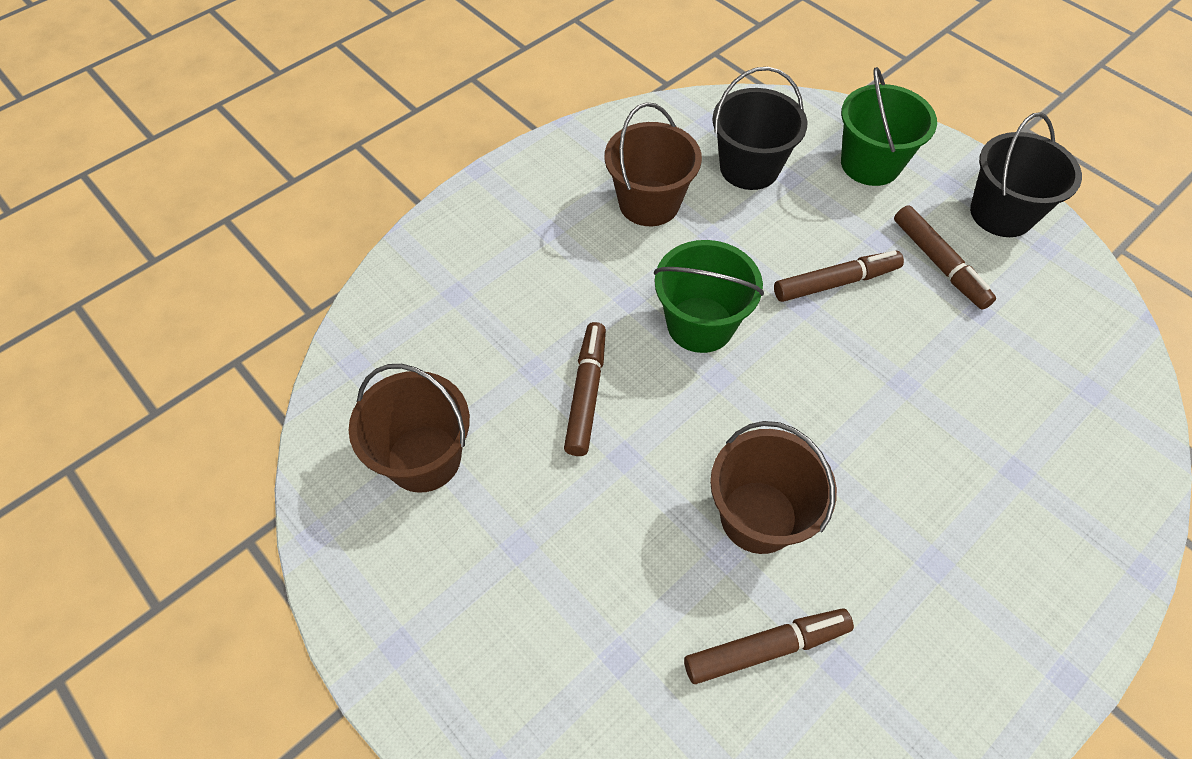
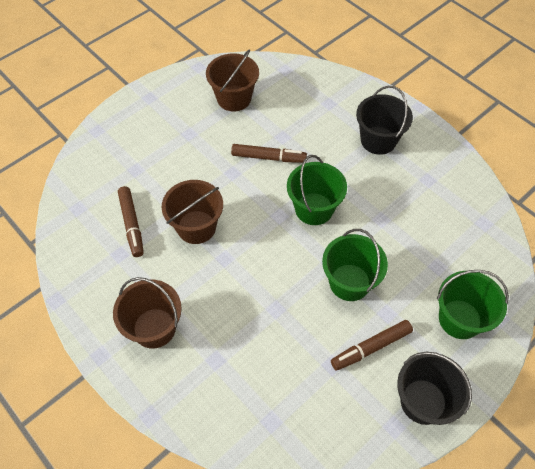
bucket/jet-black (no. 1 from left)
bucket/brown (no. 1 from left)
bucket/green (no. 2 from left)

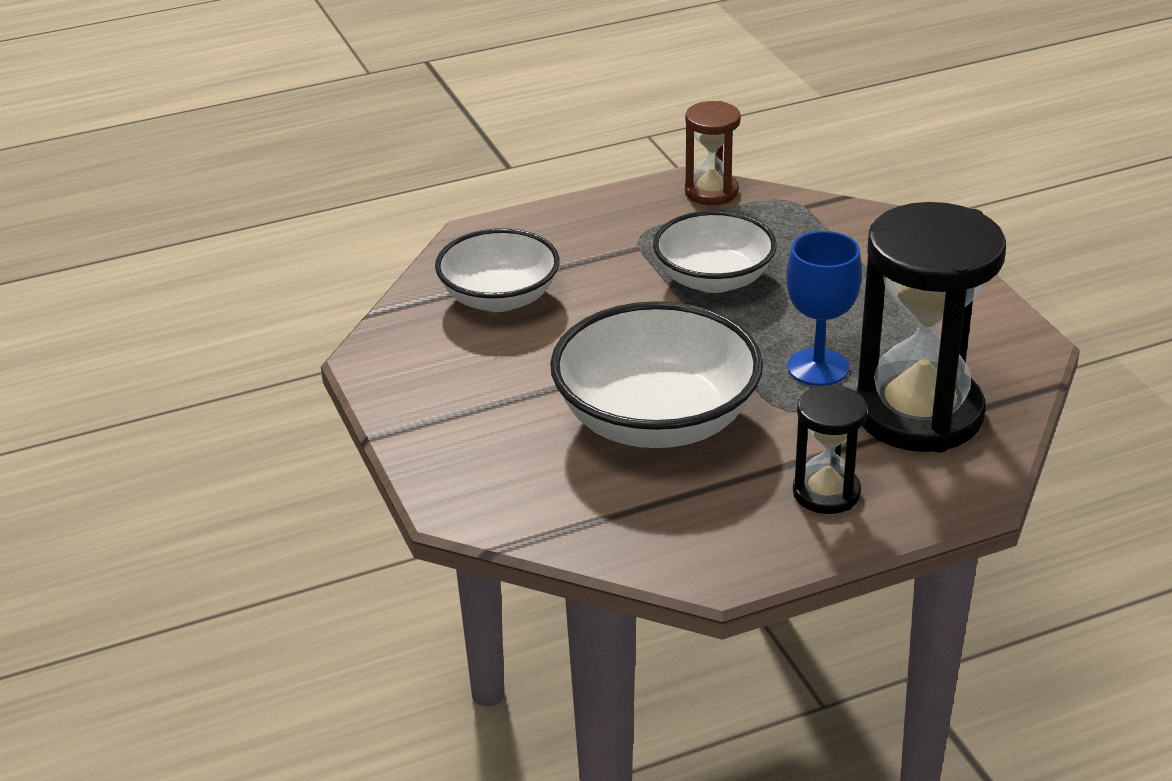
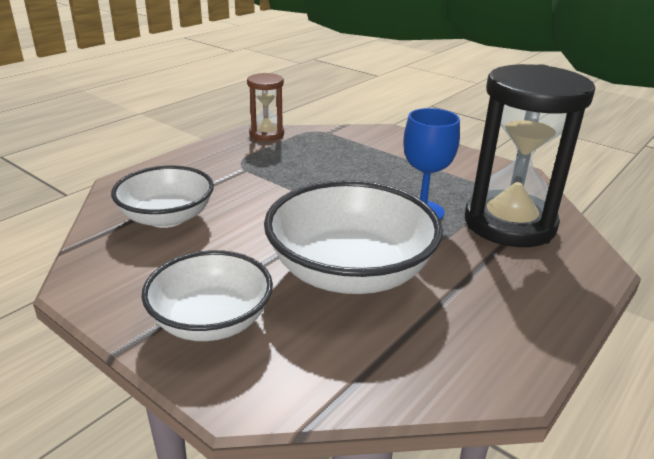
deep dish/white (no. 2 from left)
sandglass/jet-black (no. 1 from left in the first image)

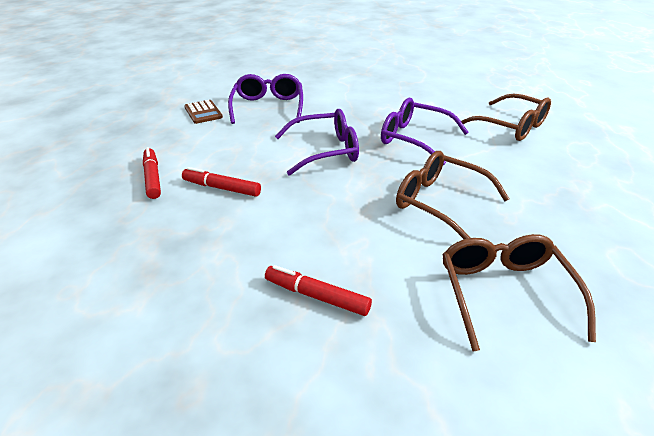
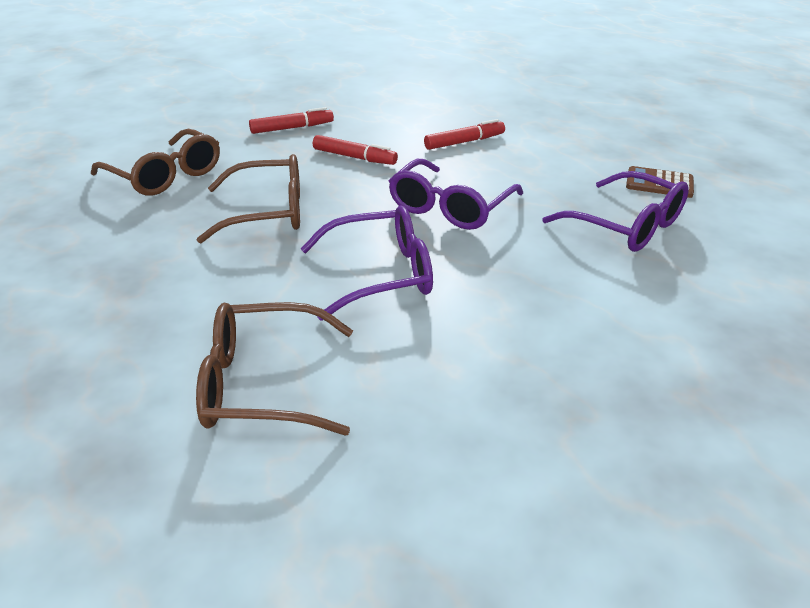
marker/crimson (no. 2 from left)

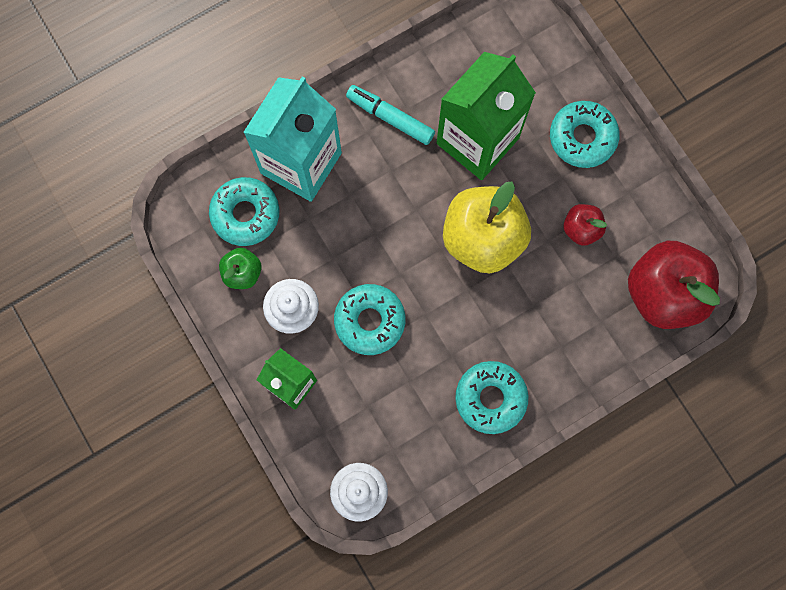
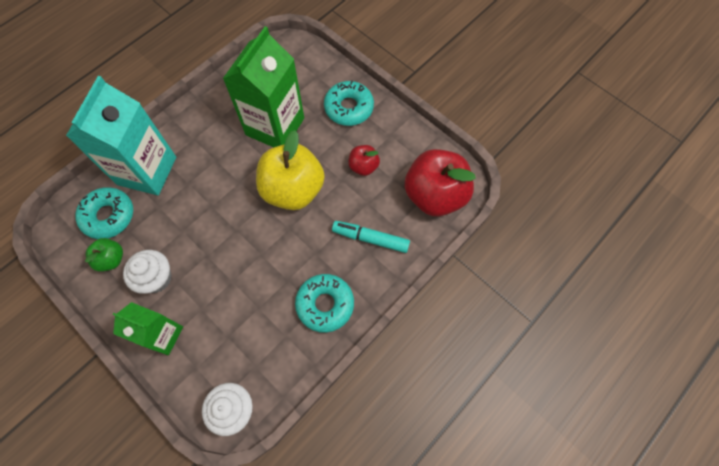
marker/turquoise
donut/turquoise (no. 2 from left in the first image)

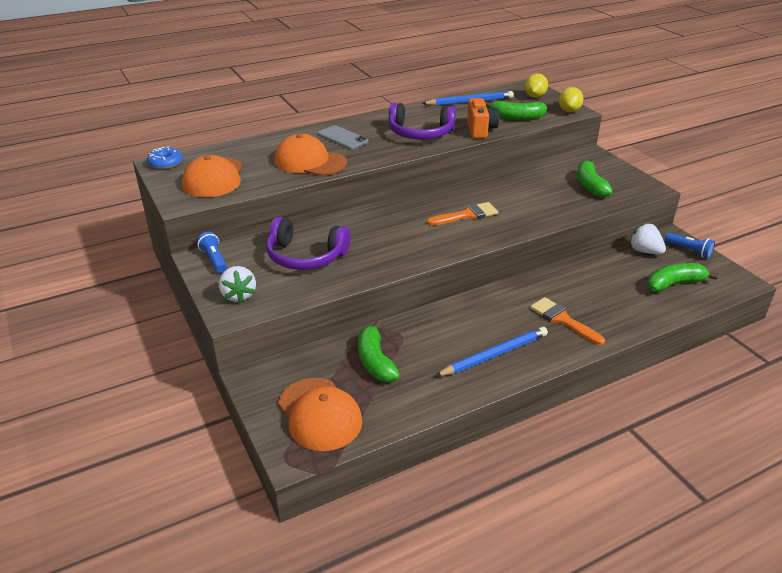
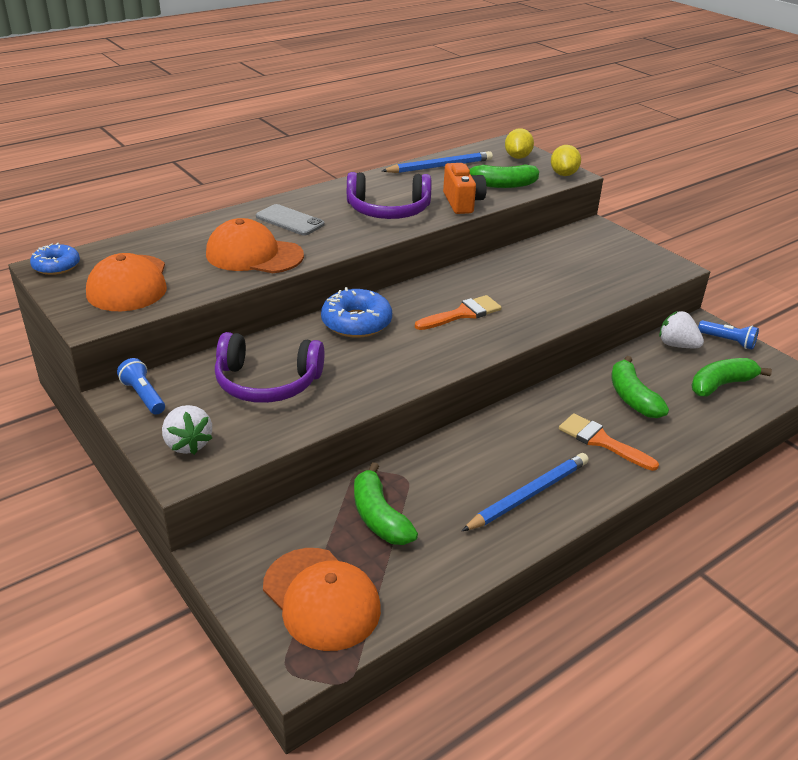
banana/green (no. 3 from left)
donut/blue (no. 2 from left)

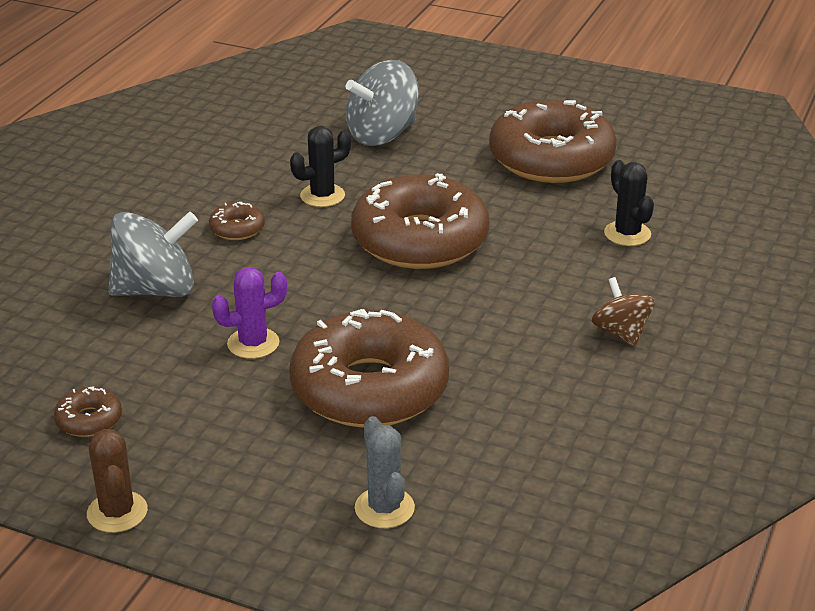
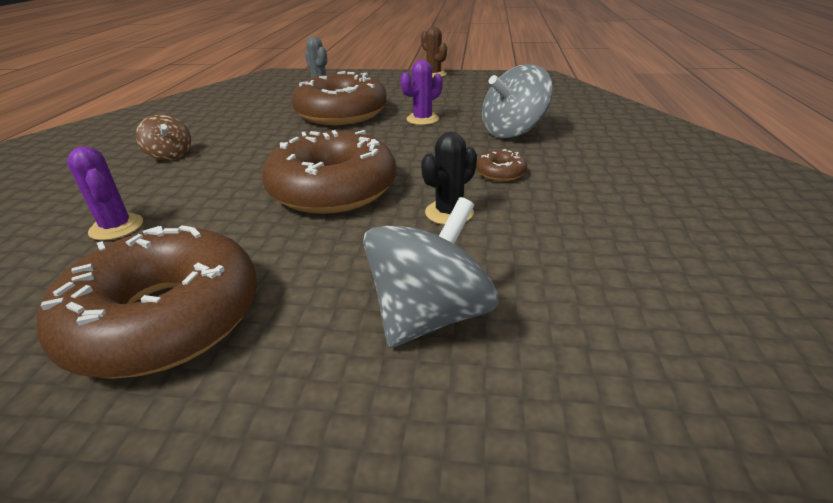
prickly plant/purple (no. 1 from left)
donut/brown (no. 1 from left in the first image)

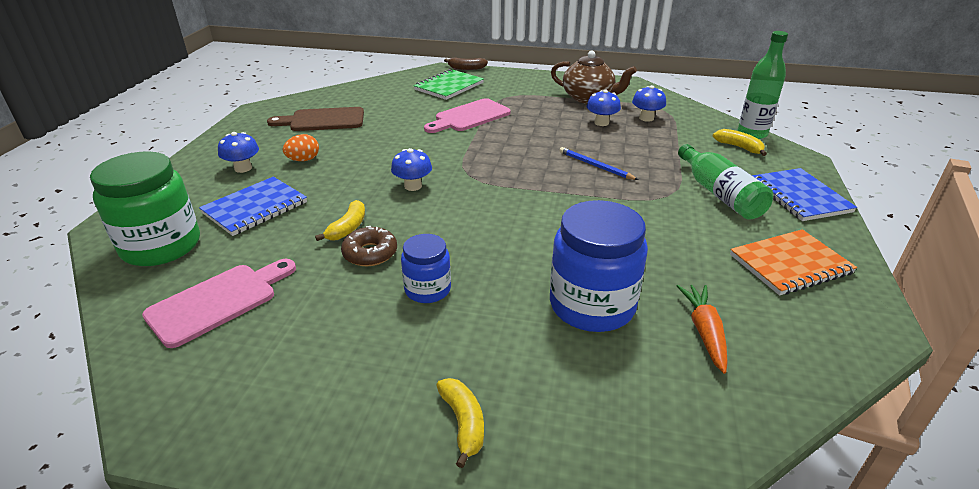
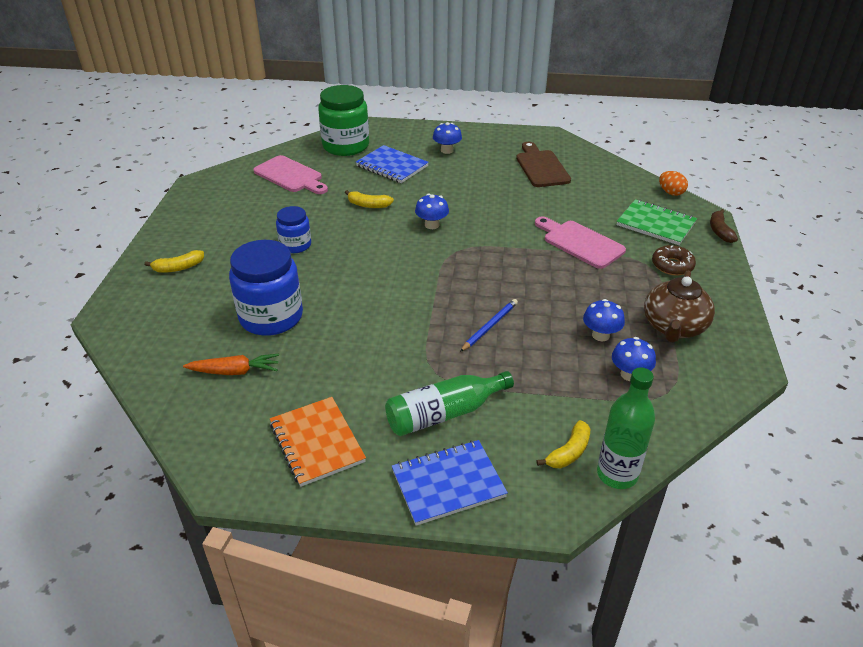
toy egg/orange
donut/brown

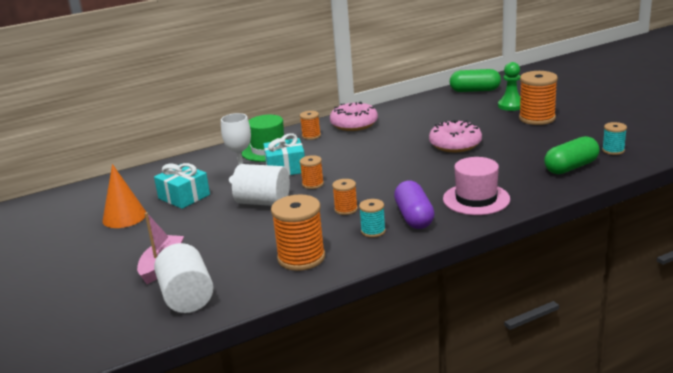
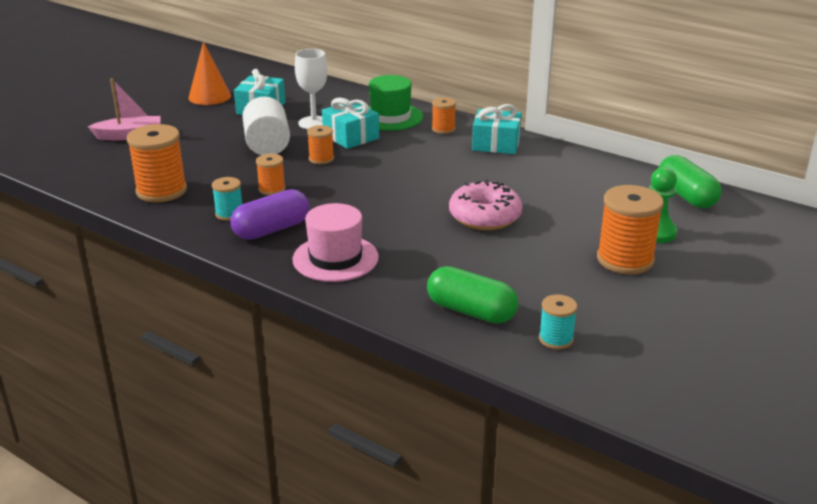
wrapped gift/turquoise (no. 3 from left)
solid cylinder/white (no. 1 from left in the first image)

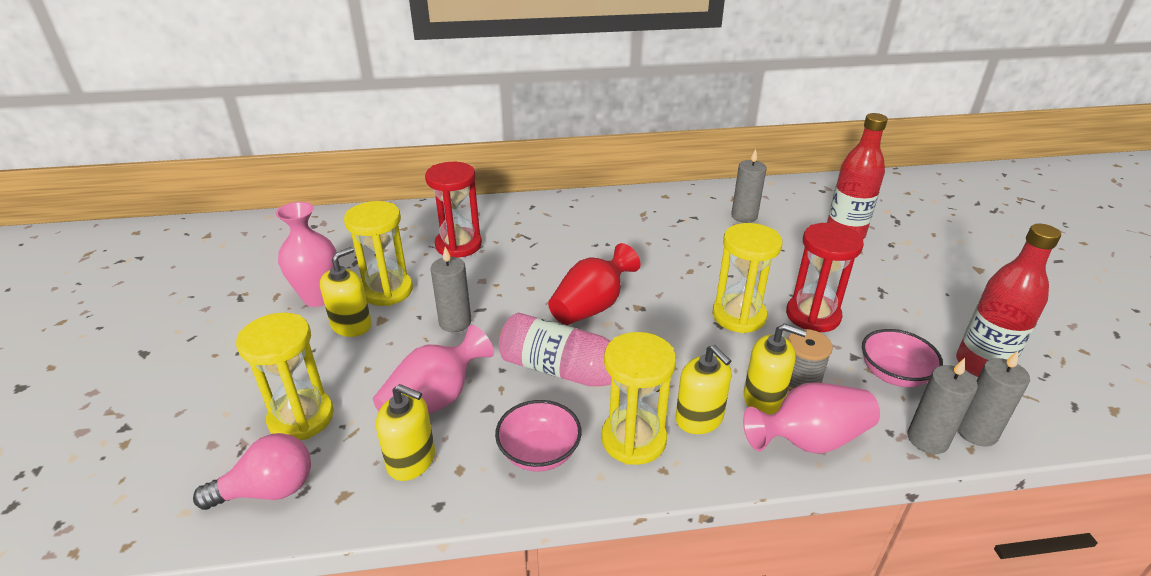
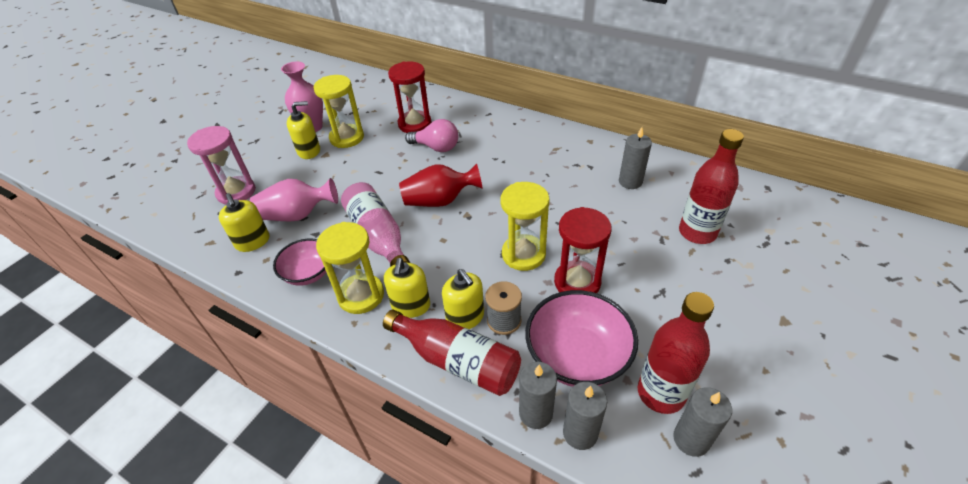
candle/grey (no. 4 from left)
sandglass/pink
deep dish/pink (no. 2 from left)
flask/crimson (no. 1 from left)
bulb/pink

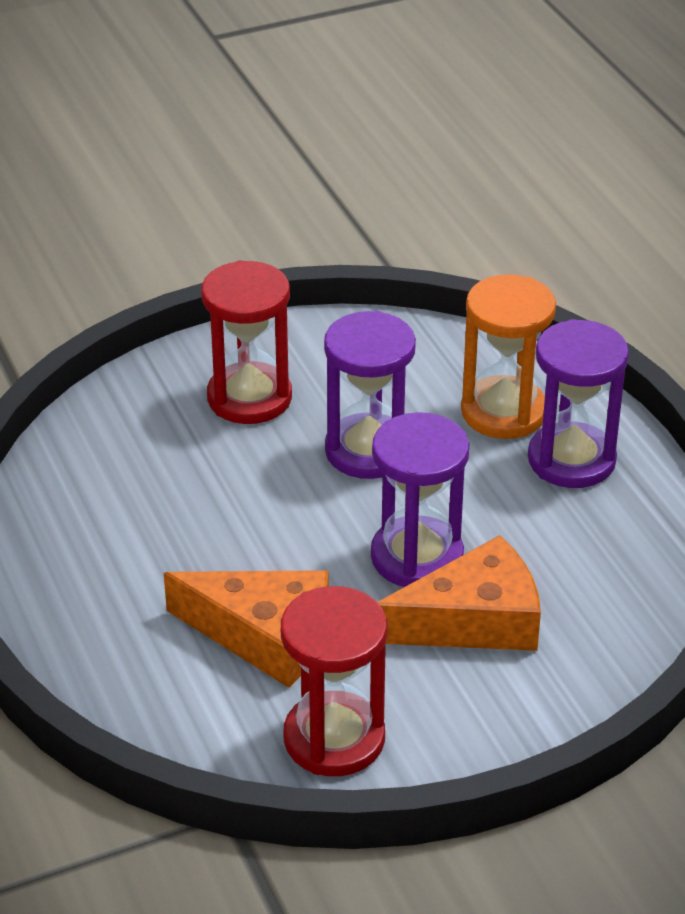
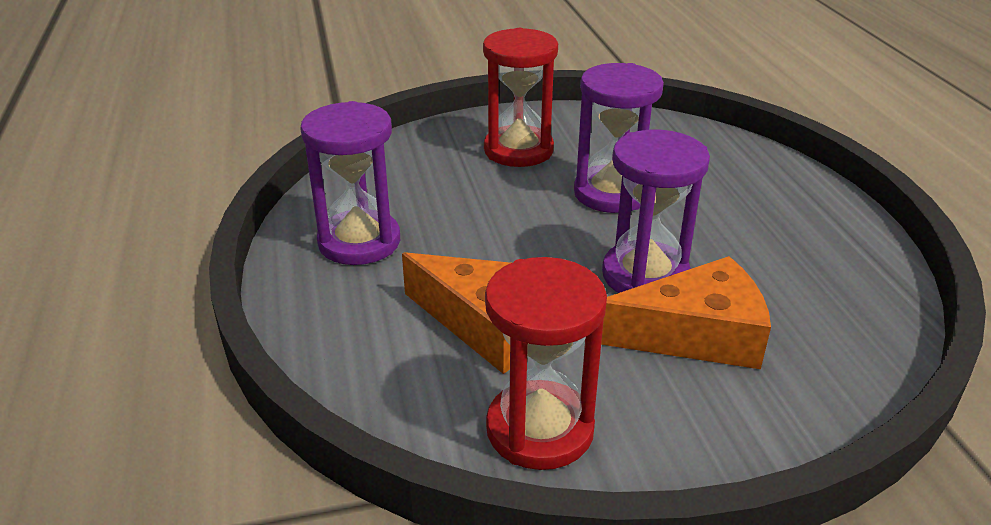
sandglass/orange
sandglass/purple (no. 1 from left)

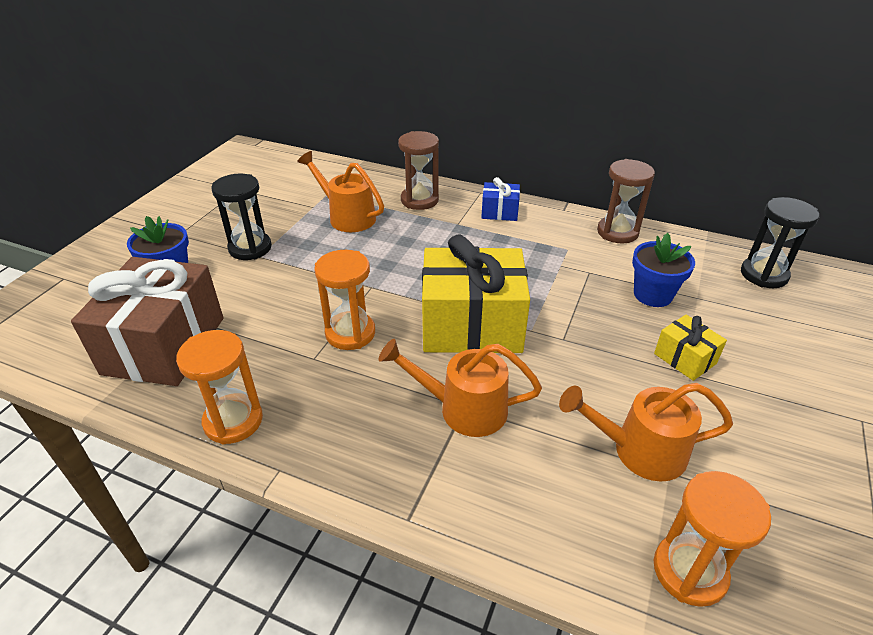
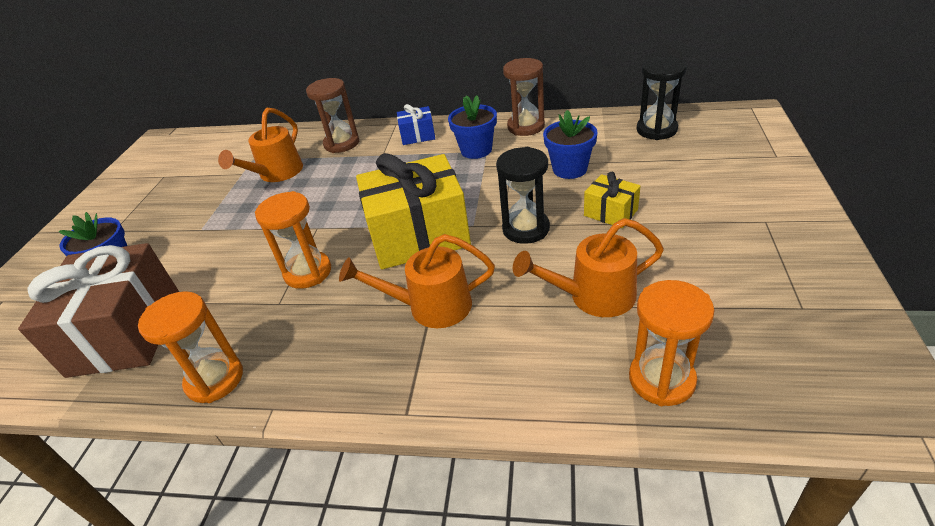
watering can/orange (no. 1 from left)
sandglass/jet-black (no. 1 from left)
plant pot/blue (no. 2 from left)

